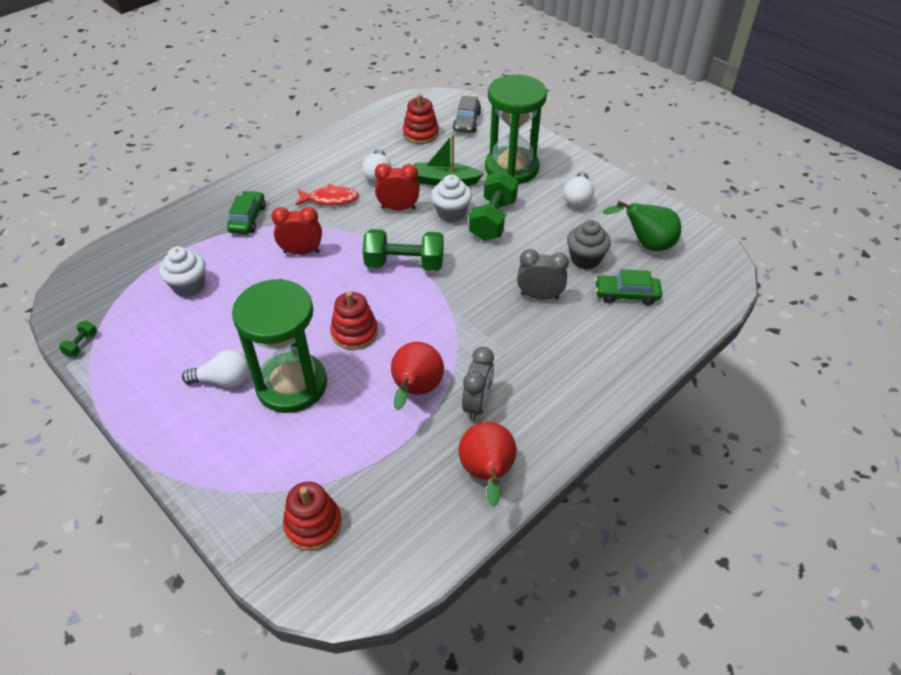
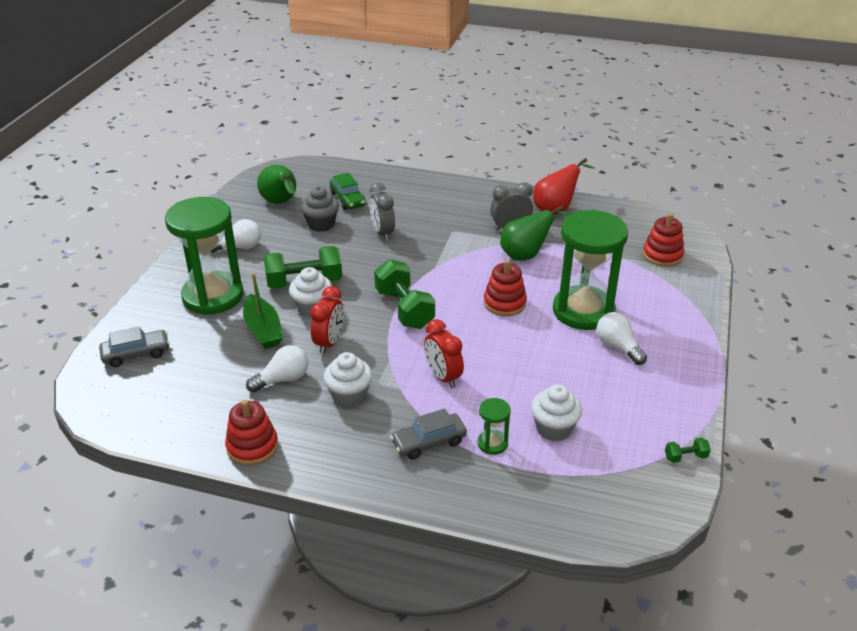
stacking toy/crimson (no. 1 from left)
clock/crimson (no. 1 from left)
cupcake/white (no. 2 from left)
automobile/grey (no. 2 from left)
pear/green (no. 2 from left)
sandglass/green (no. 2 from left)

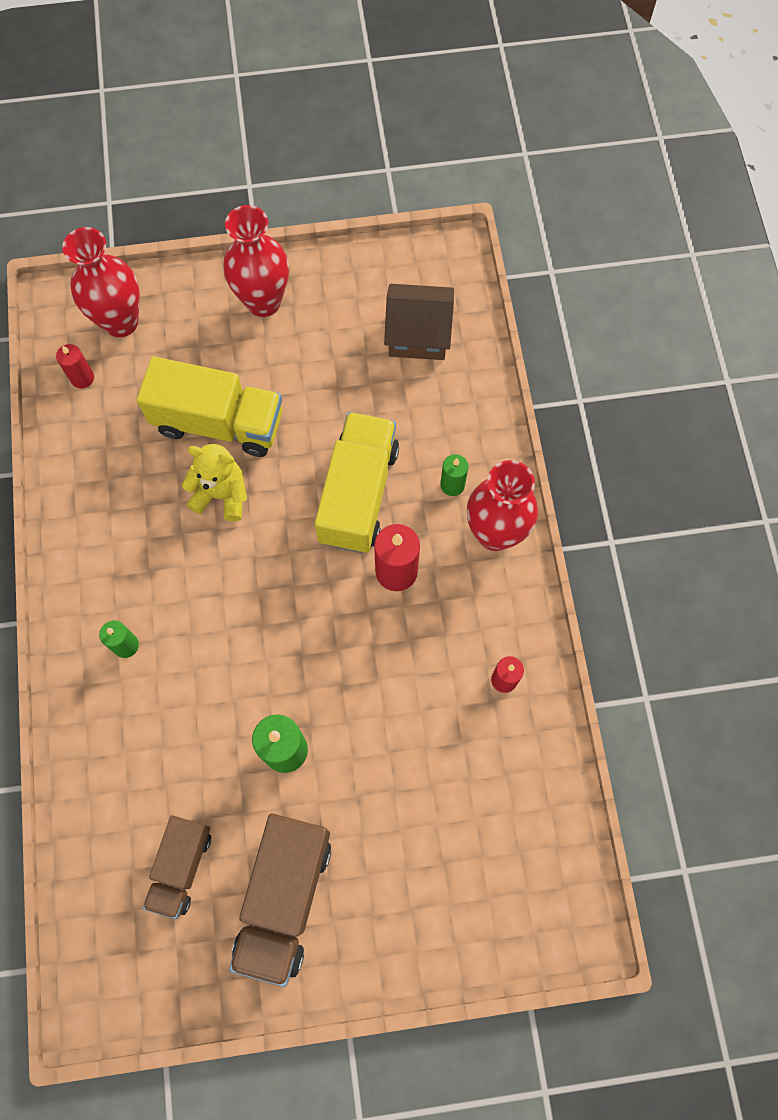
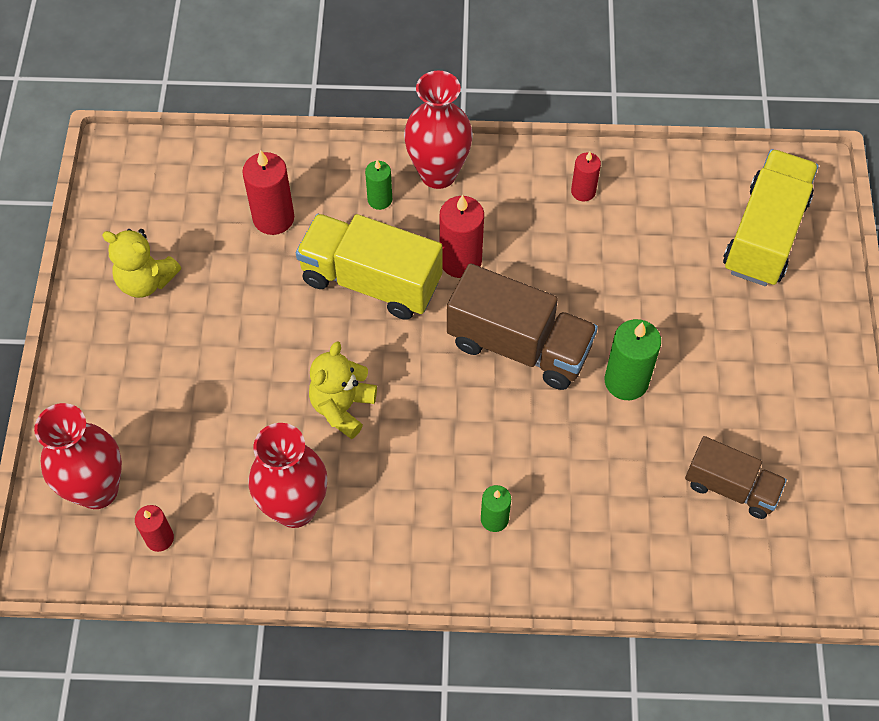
flower vase/crimson (no. 2 from left)
cottage/brown
truck/yellow (no. 2 from left)
truck/brown (no. 1 from left)
candle/crimson (no. 2 from left)
stuffed bear/yellow (no. 1 from left)

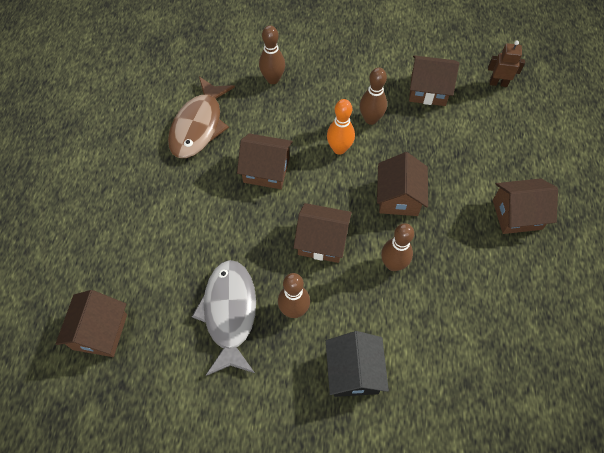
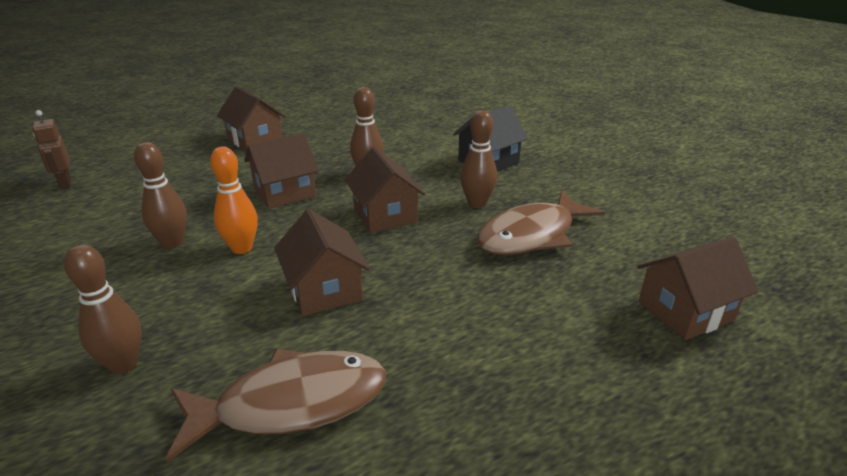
cottage/brown (no. 5 from left in the first image)
fish figure/brown (no. 2 from left)

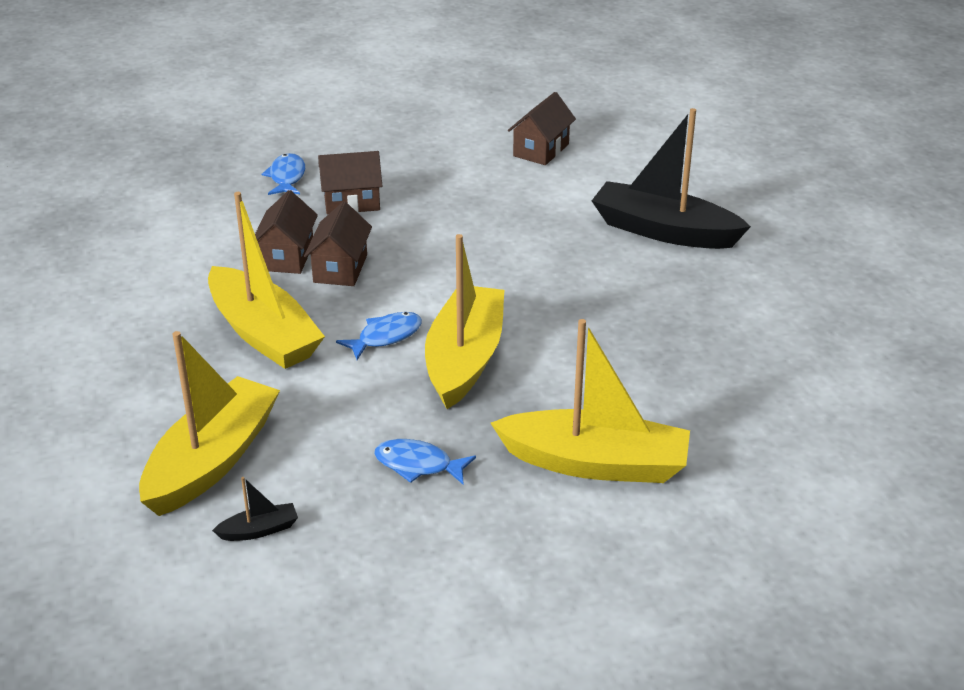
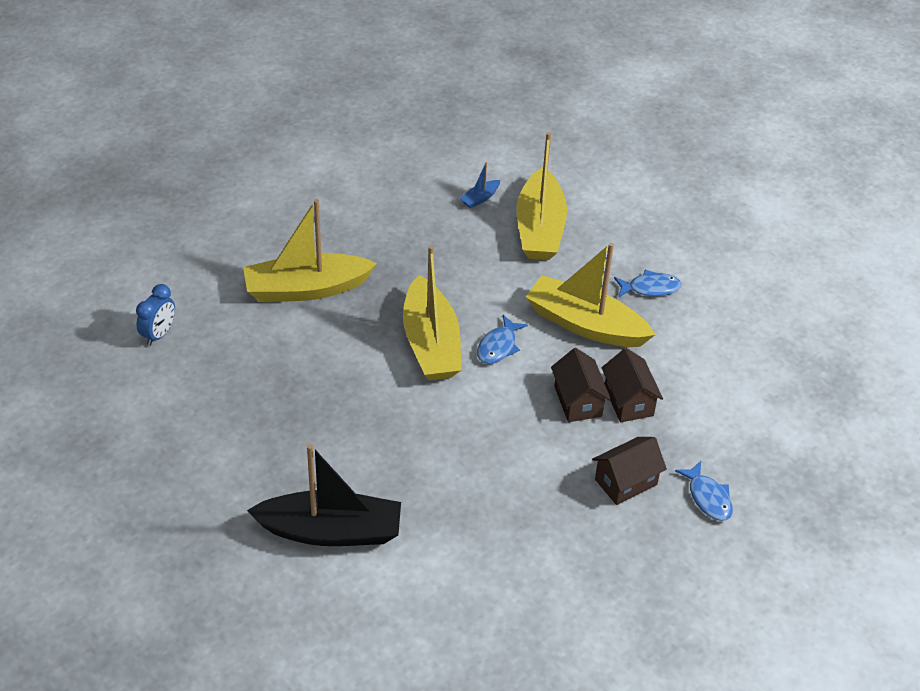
cottage/brown (no. 4 from left in the first image)
fish figure/blue (no. 2 from left)
boat/blue
clock/blue

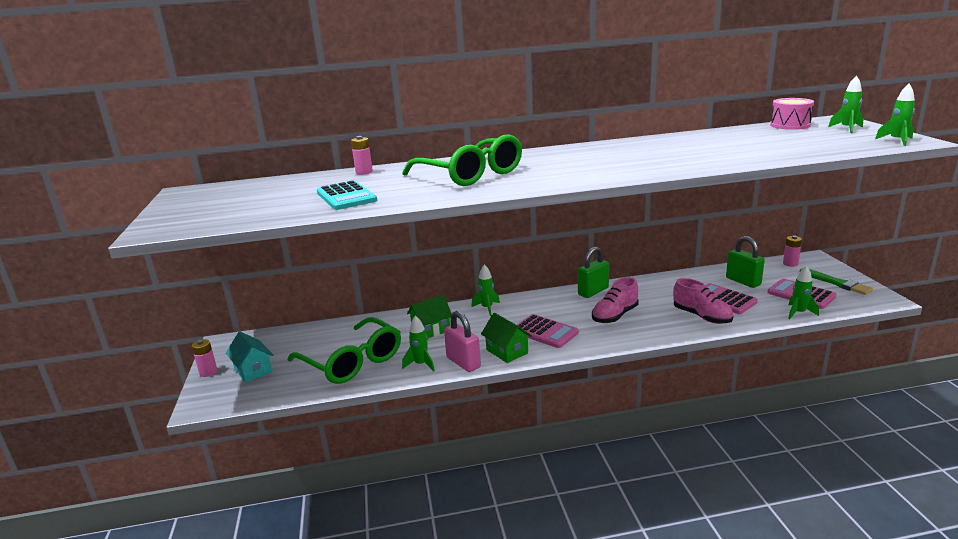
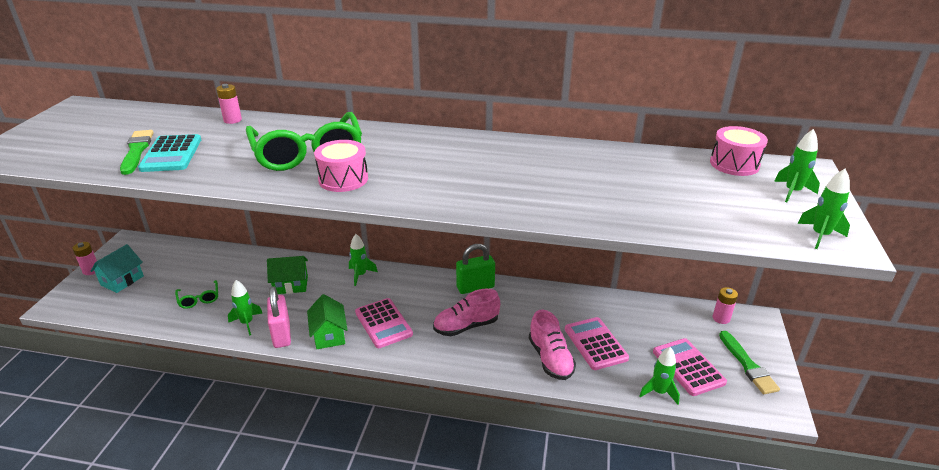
lock/green (no. 2 from left in the first image)
eyeglasses/green (no. 1 from left)
cottage/turquoise
brush/green (no. 1 from left)
snare drum/pink (no. 1 from left)

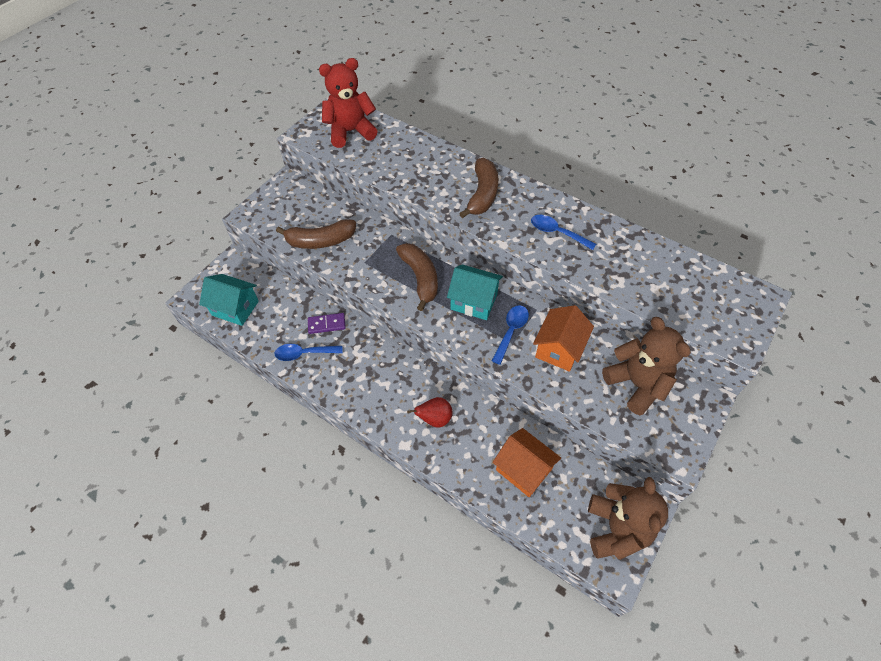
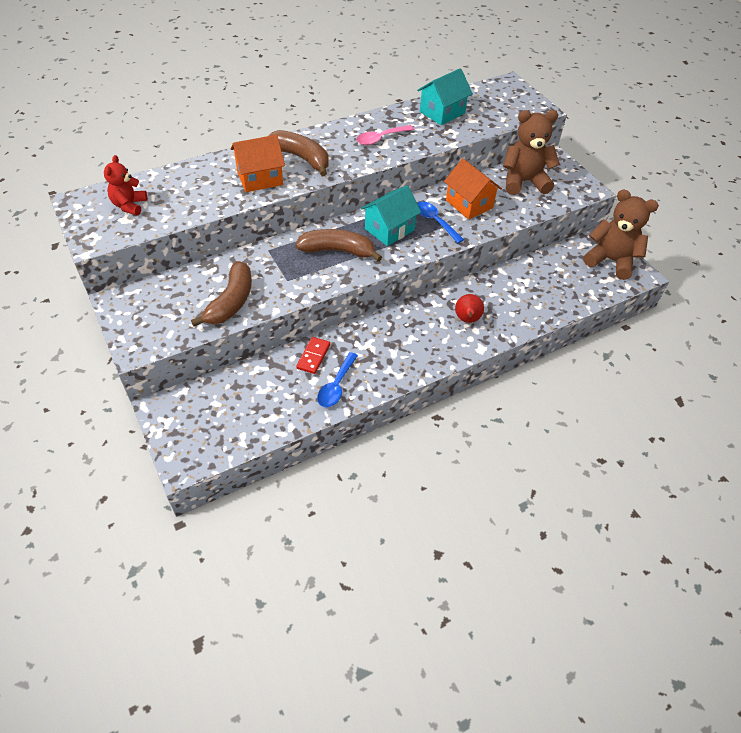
stuffed bear/crimson
tablespoon/pink
cottage/turquoise (no. 2 from left)
domino/crimson
cottage/orange (no. 1 from left)

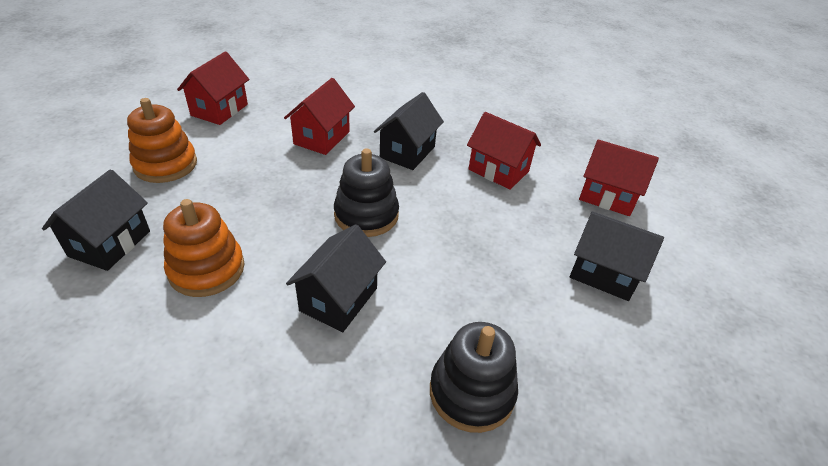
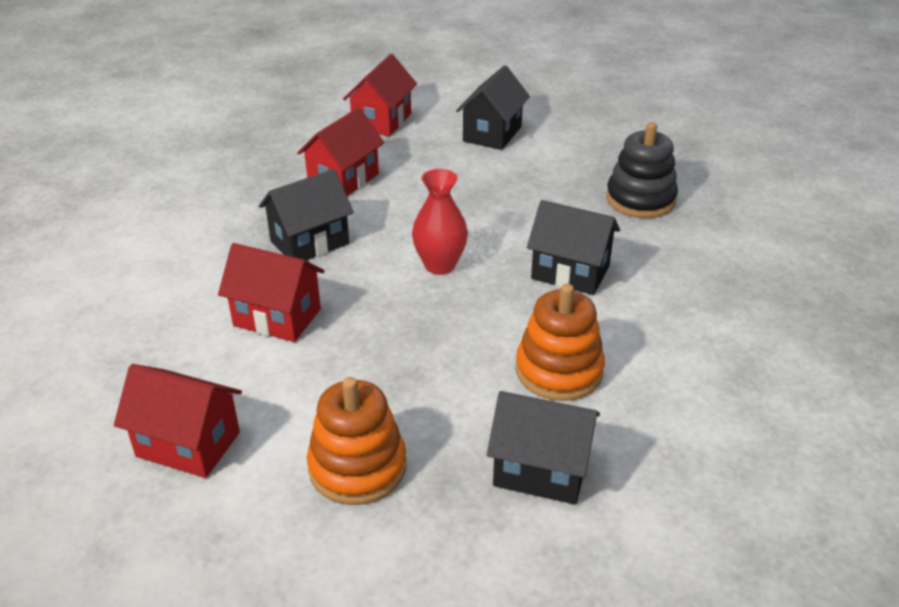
cottage/jet-black (no. 1 from left)
flower vase/crimson

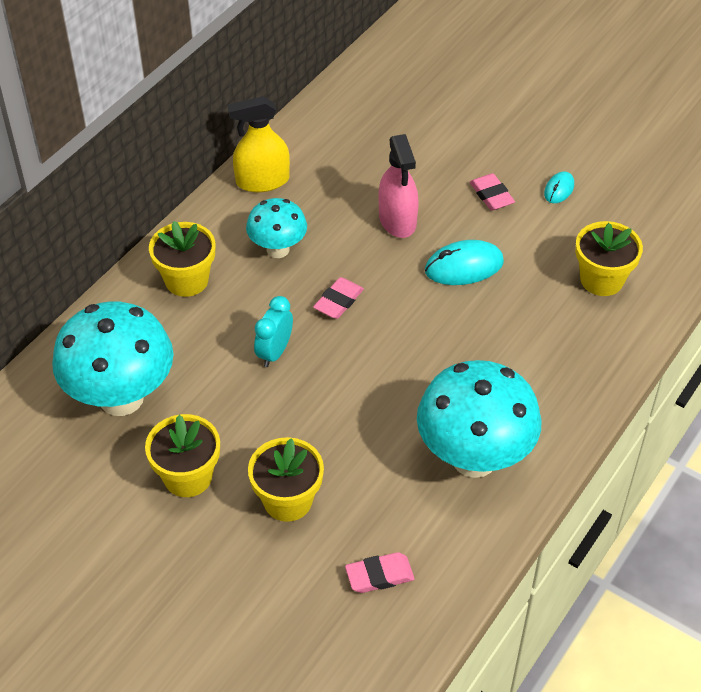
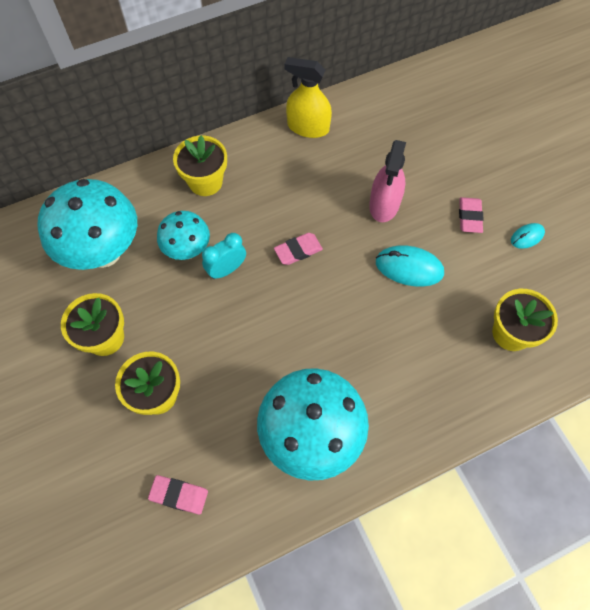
fungus/turquoise (no. 2 from left)

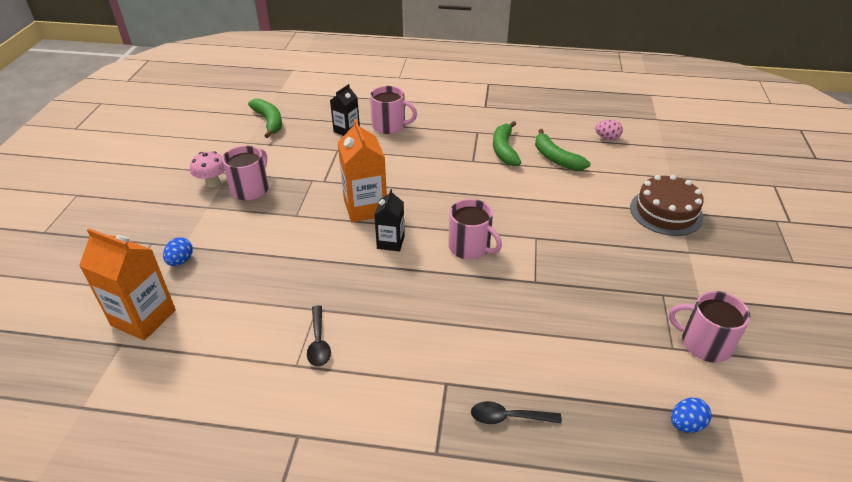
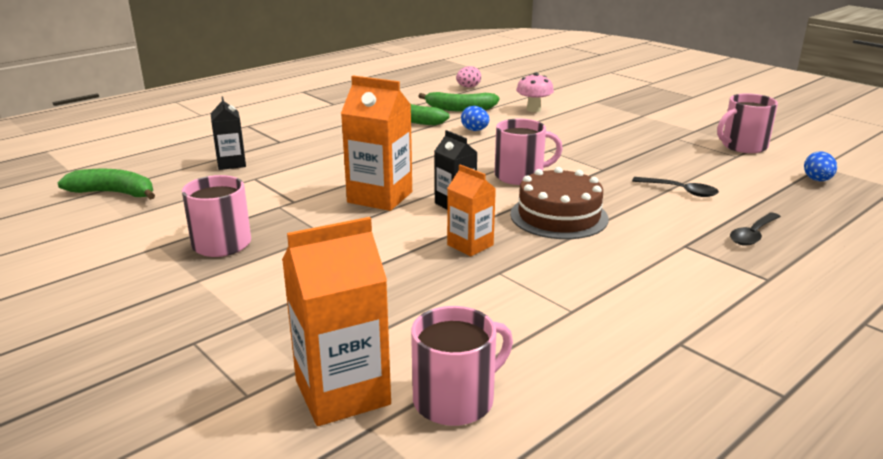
tea mug/pink (no. 2 from left)
fungus/pink
cake/brown
toy egg/blue (no. 1 from left)
tablespoon/jet-black (no. 1 from left)
milk carton/orange (no. 3 from left)

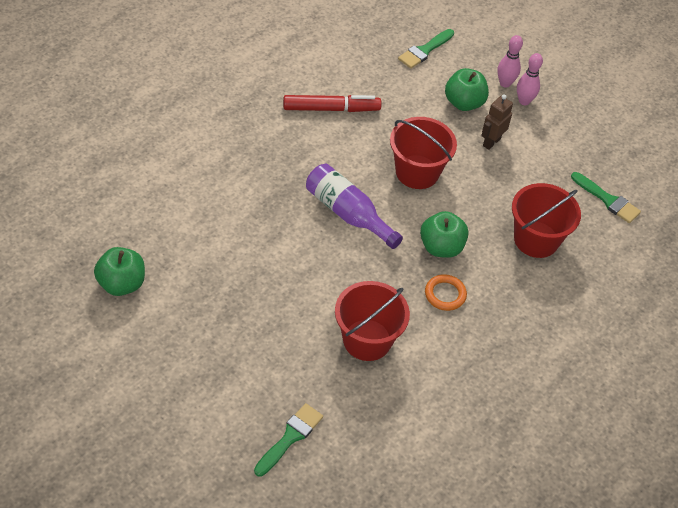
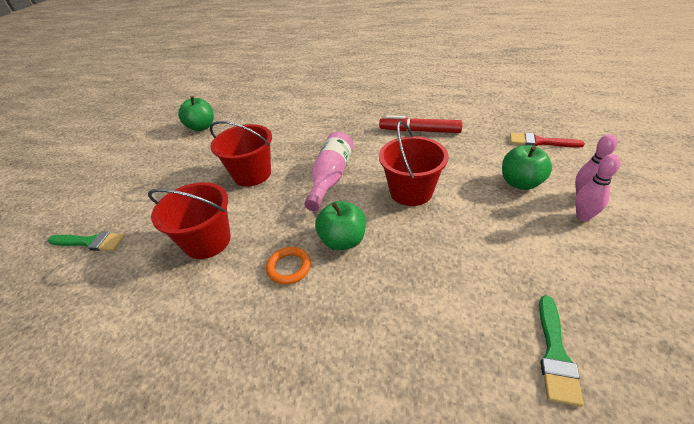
brush/crimson
toy robot/brown
marker/crimson
flask/pink
bucket/crimson (no. 2 from left)

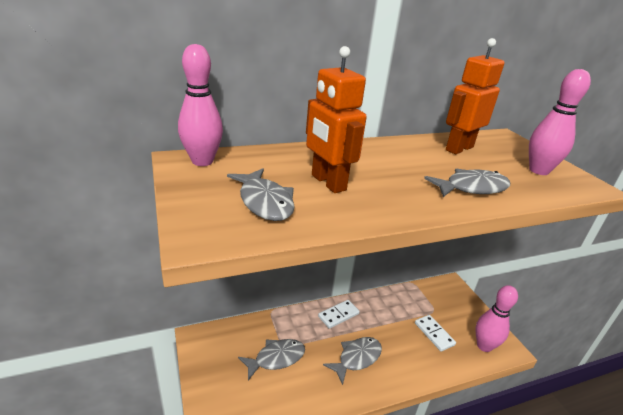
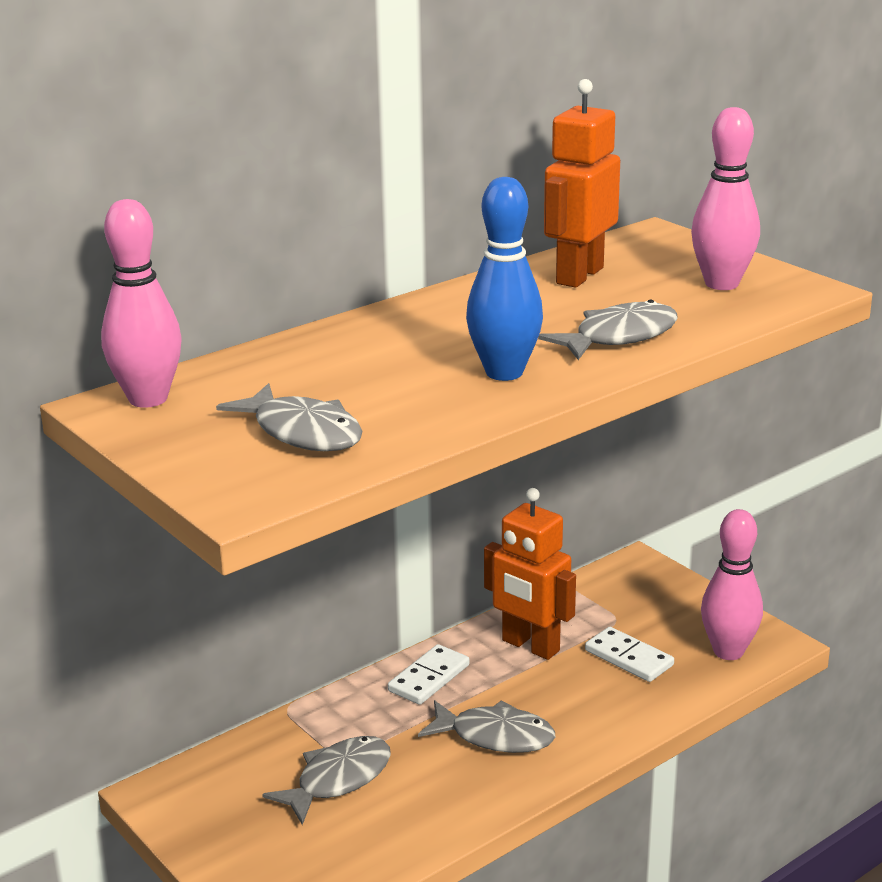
toy robot/orange (no. 1 from left)
fish figure/grey (no. 3 from left)
tenpin/blue

